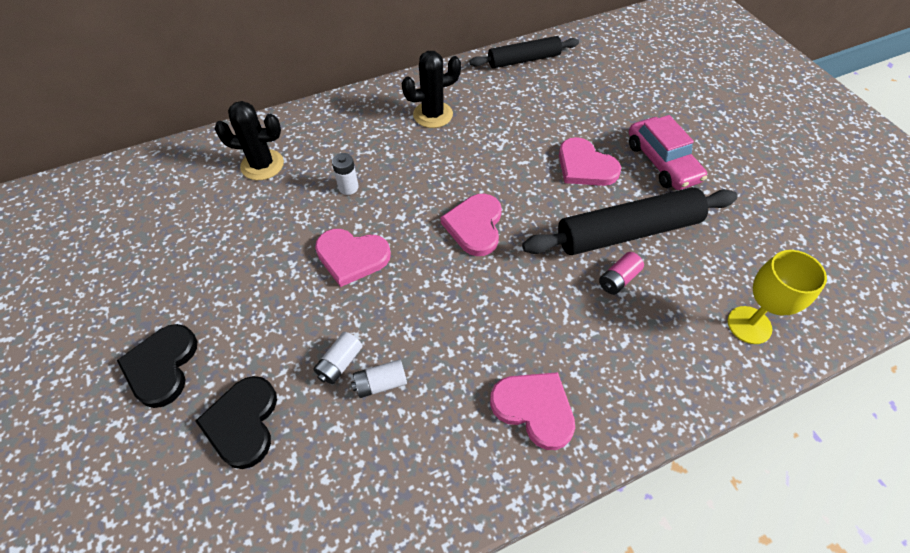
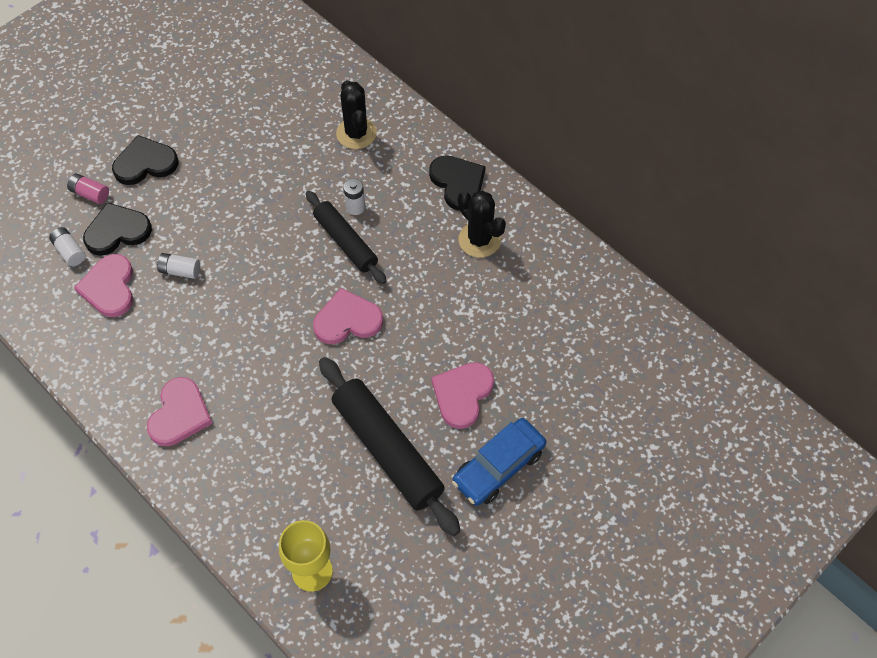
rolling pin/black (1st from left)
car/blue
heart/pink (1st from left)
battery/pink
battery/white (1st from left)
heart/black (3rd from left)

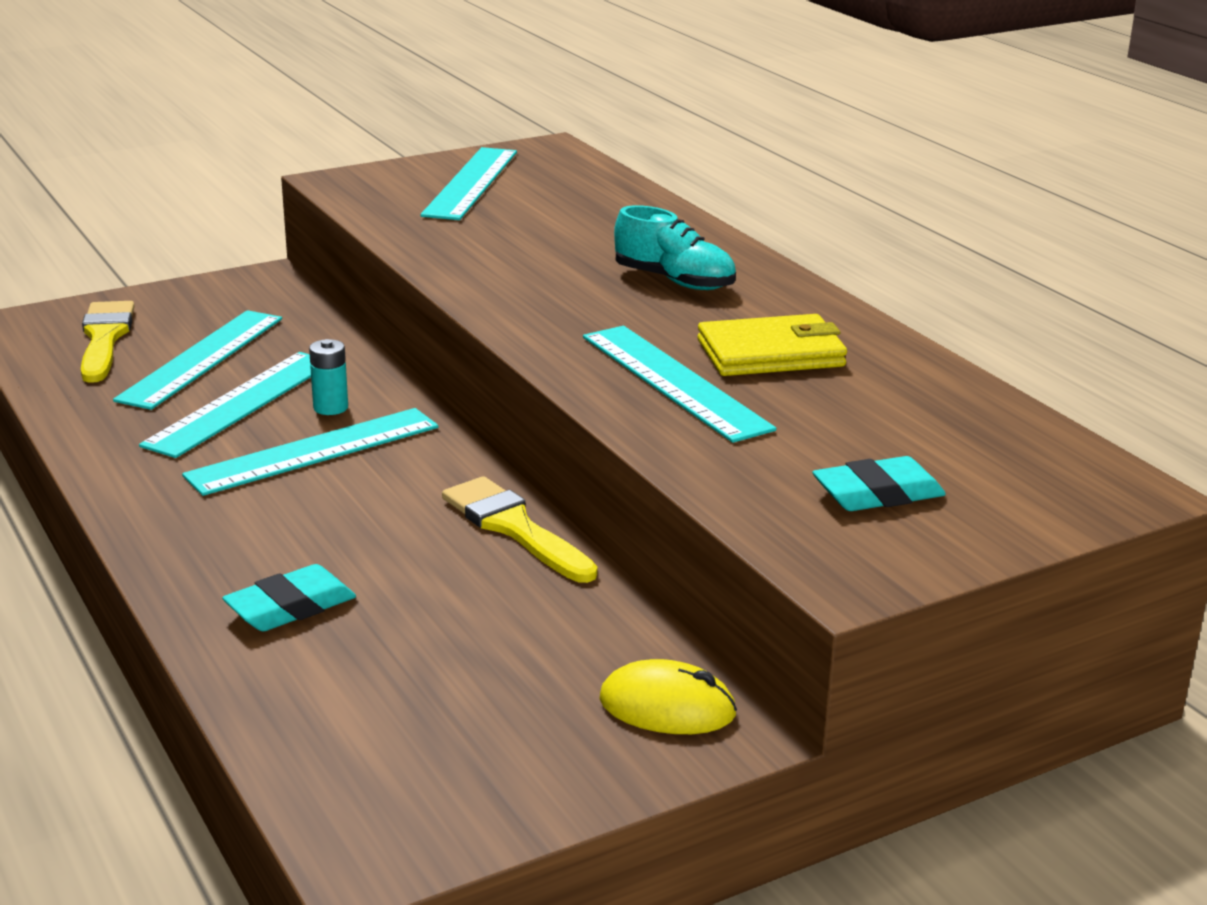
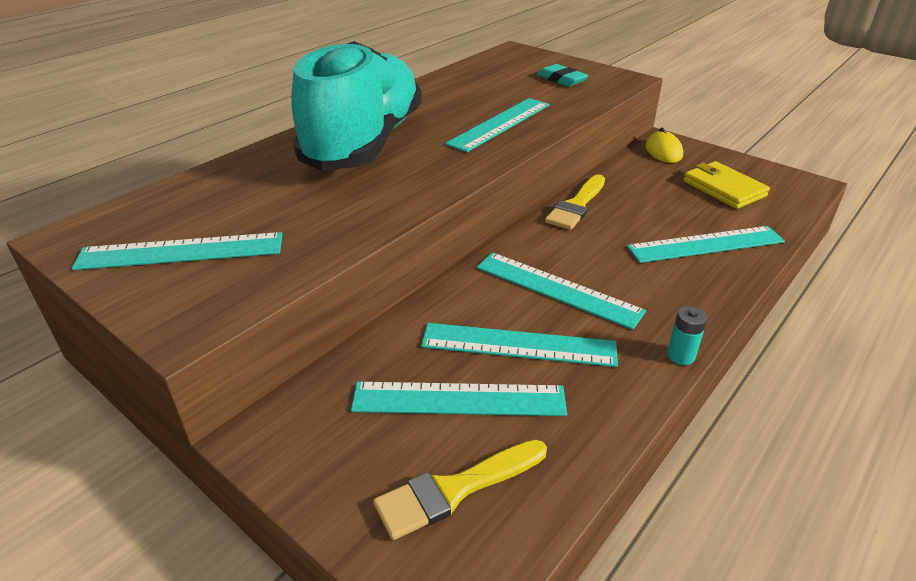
shoe/turquoise
wallet/yellow
battery/turquoise
ruler/turquoise (6th from left)

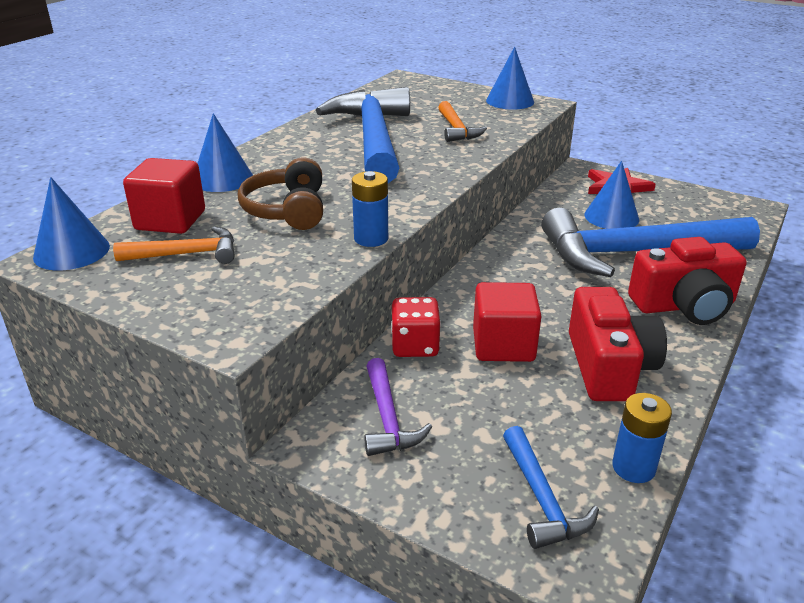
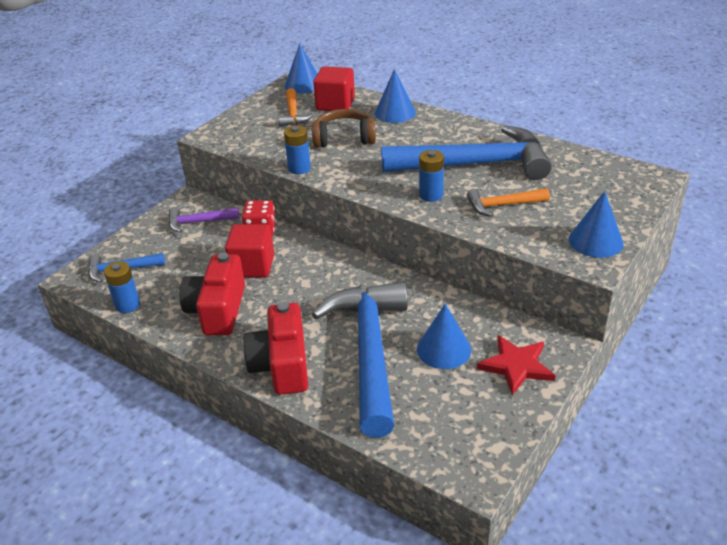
camera/red (1st from left)
battery/blue (3rd from left)

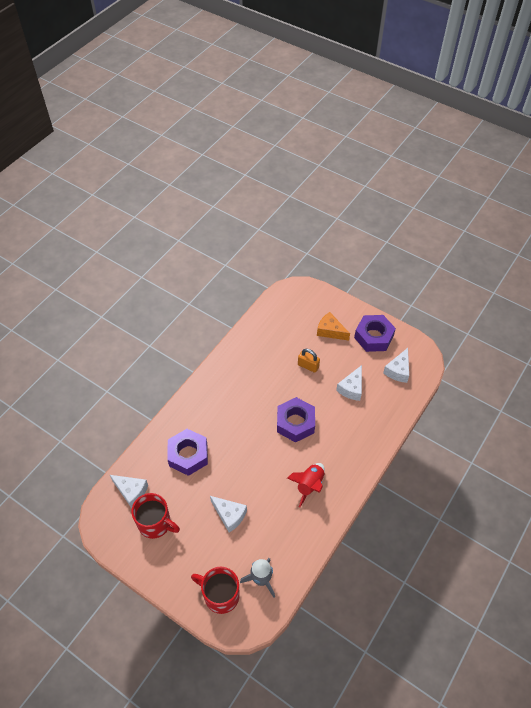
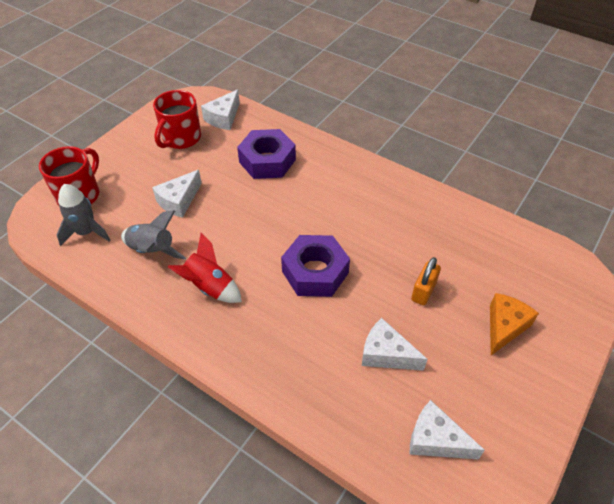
nut/purple (3rd from left in the first image)
rocket/grey (2nd from left)

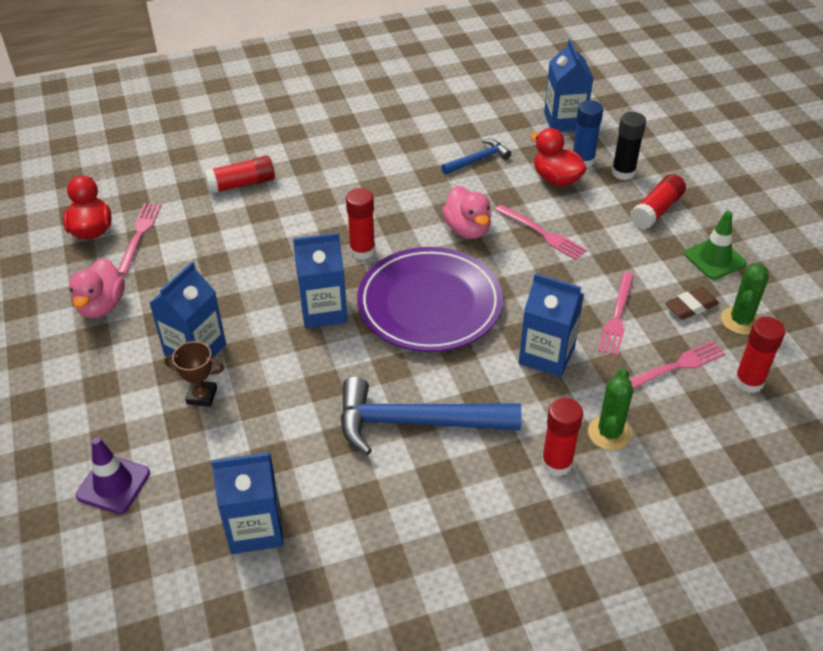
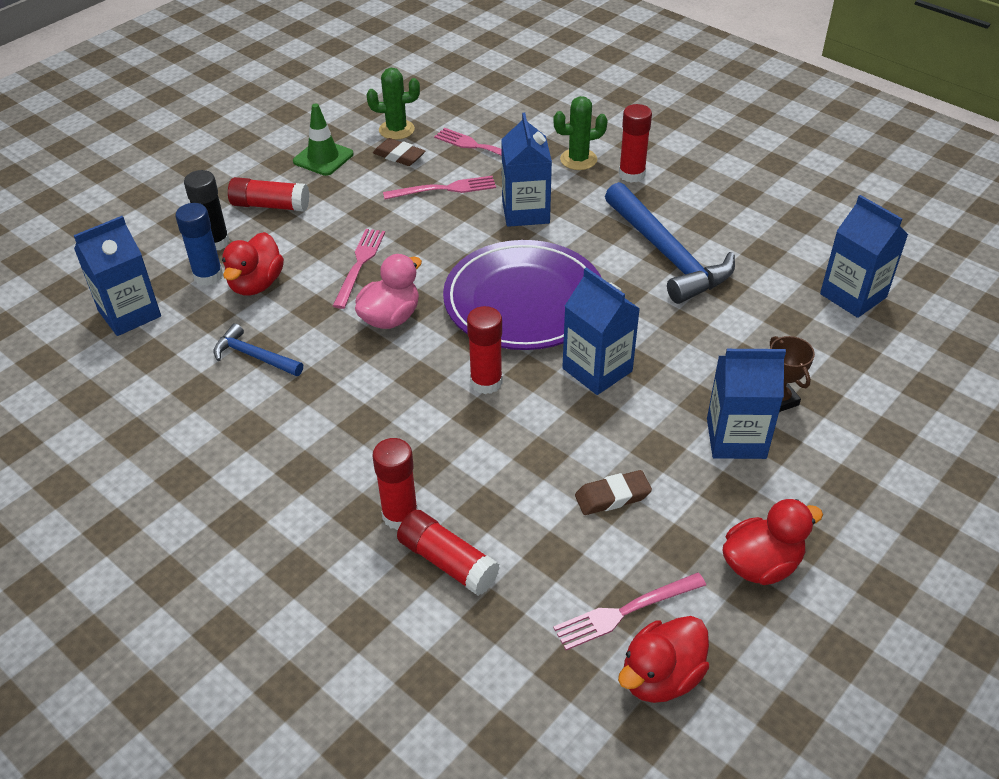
duck/red (3rd from left)
glue stick/red (2nd from left)
traffic cone/purple
eraser/brown (2nd from left)

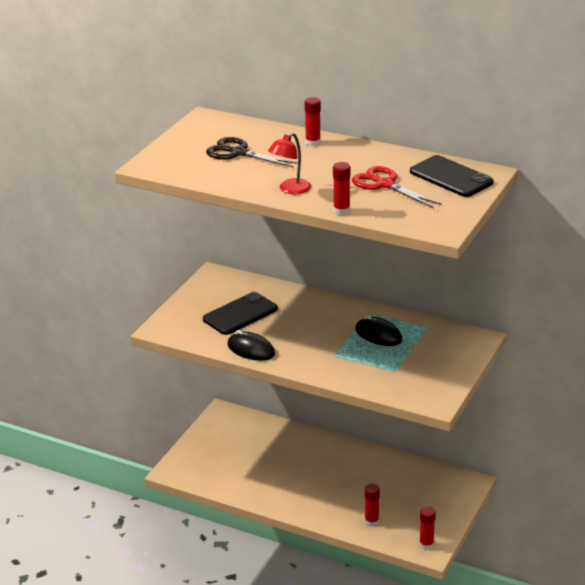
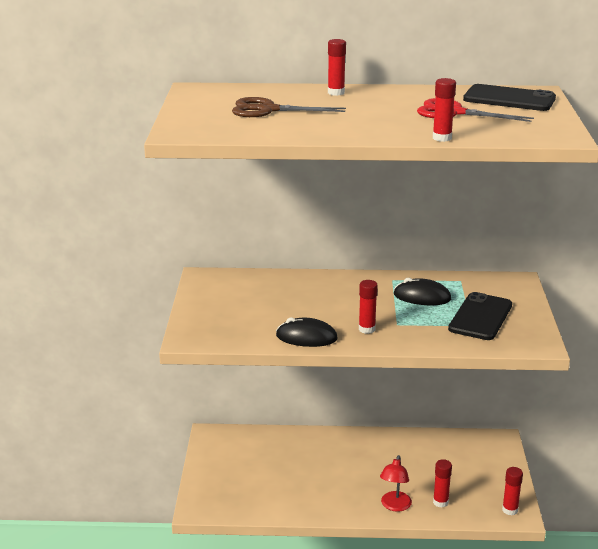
lamp/red
scissors/brown
phone/black (1st from left)
glue stick/red (2nd from left)

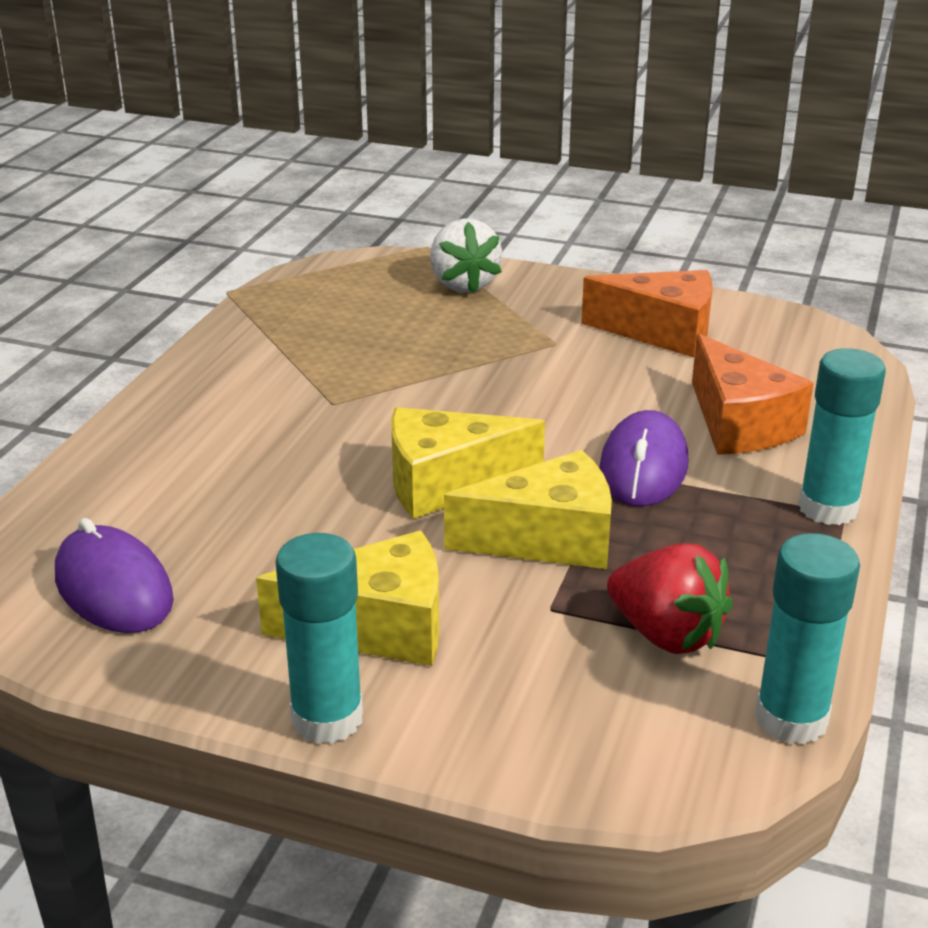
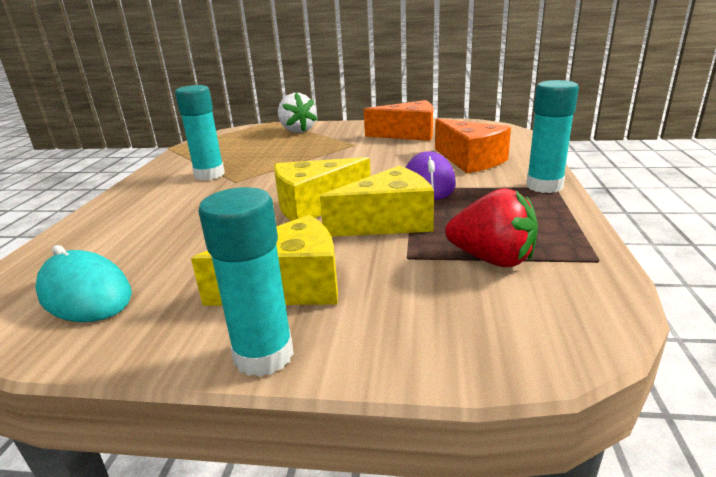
mouse/turquoise
glue stick/turquoise (1st from left)

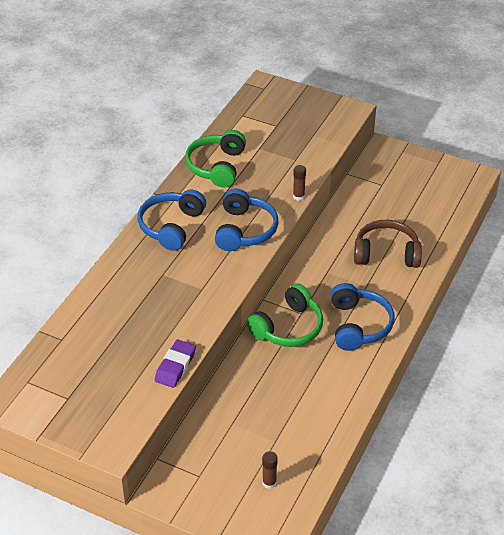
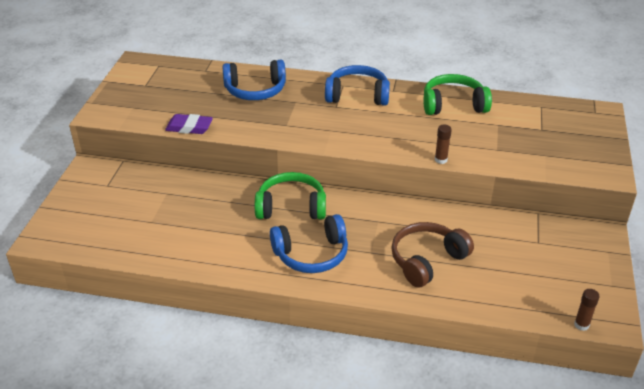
headphones/blue (1st from left)
headphones/brown
headphones/green (1st from left)
glue stick/brown (2nd from left)

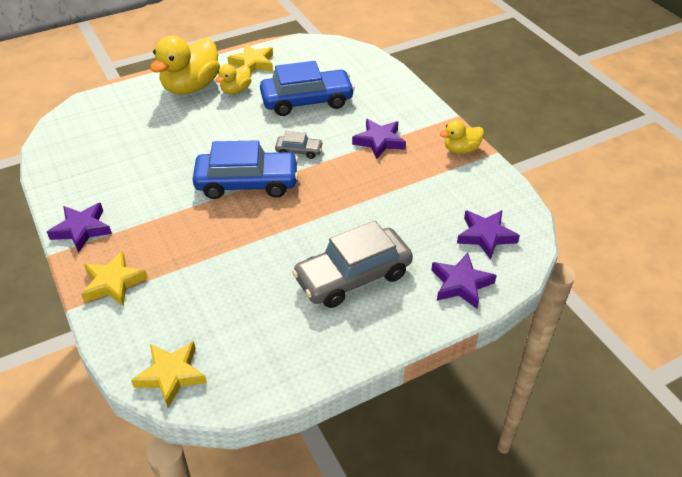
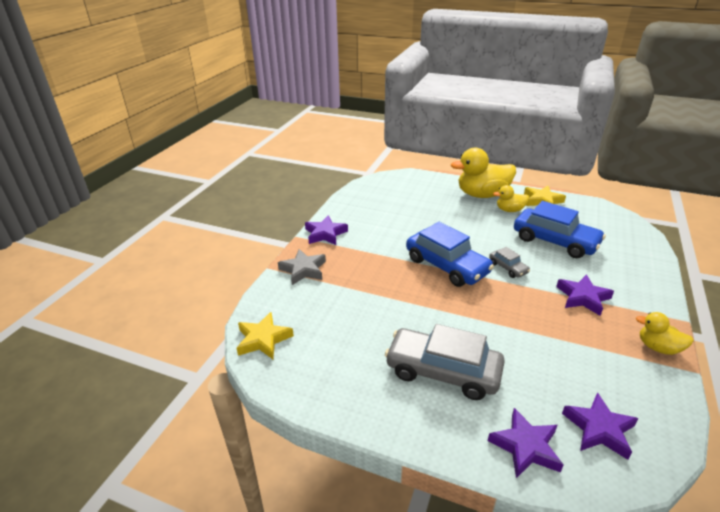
star/grey

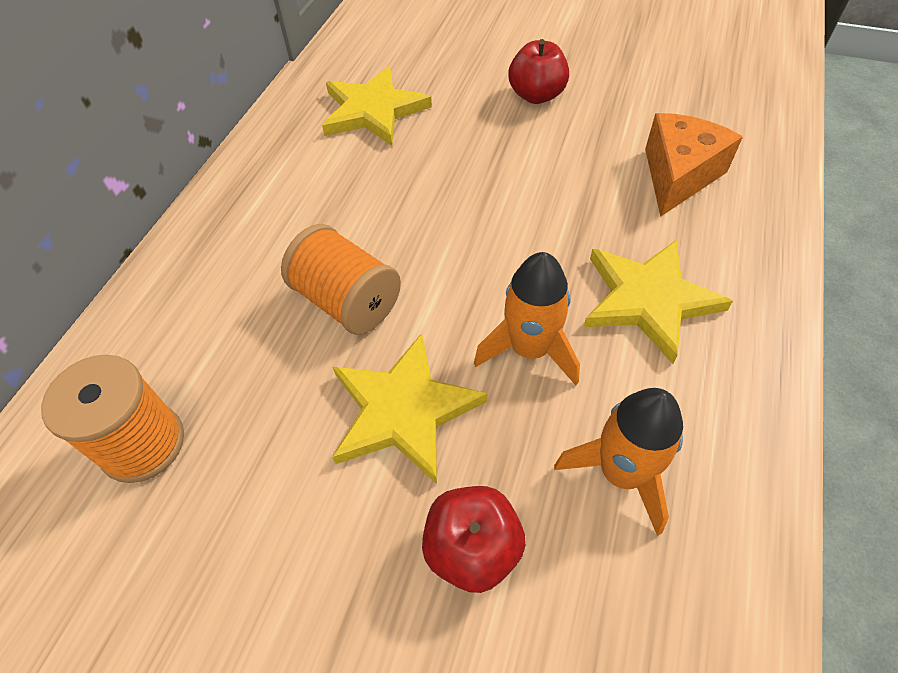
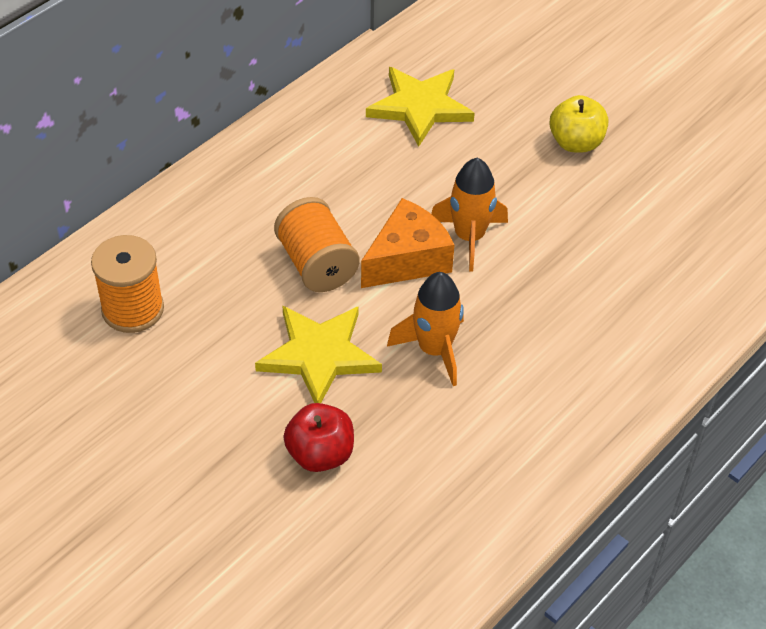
apple/yellow
cheese/orange
star/yellow (3rd from left in the first image)
rocket/orange (2nd from left)

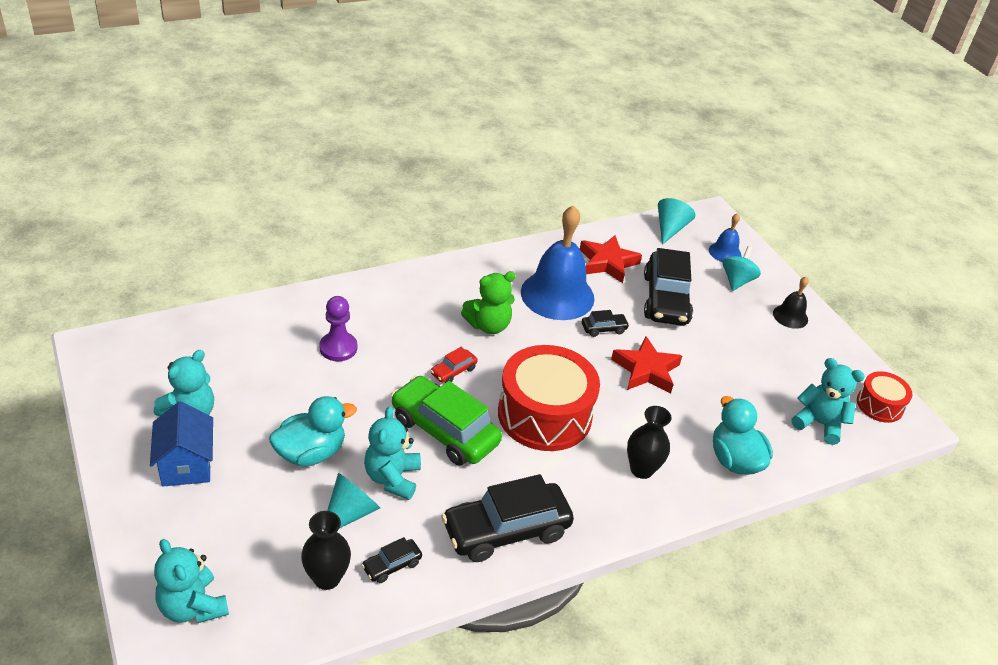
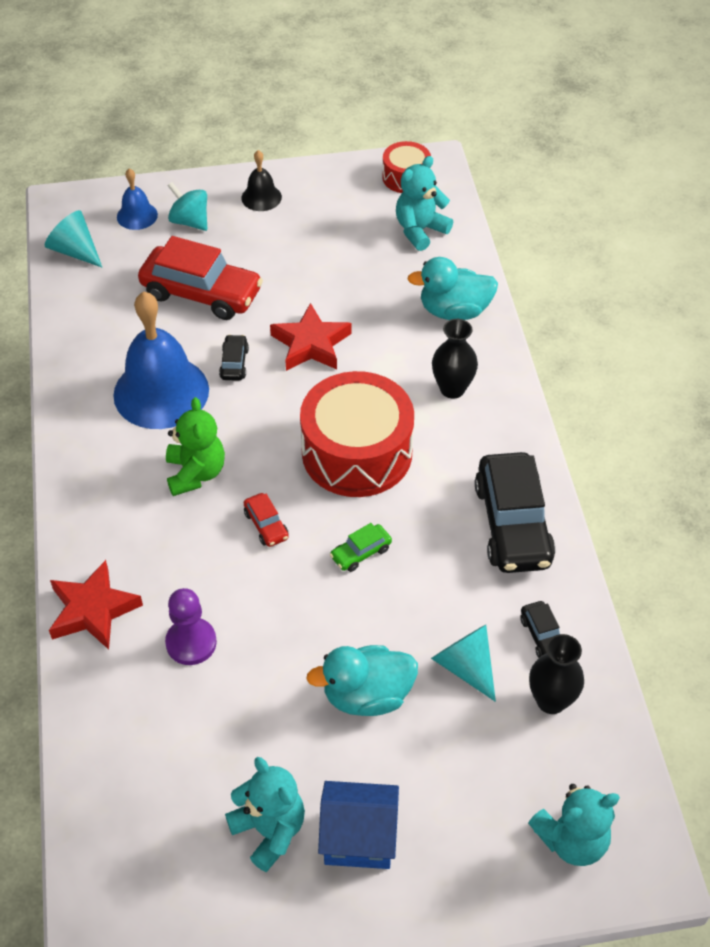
star/red (1st from left)
car/red (1st from left)
car/green
duck/turquoise (1st from left)
teddy bear/turquoise (3rd from left in the first image)

